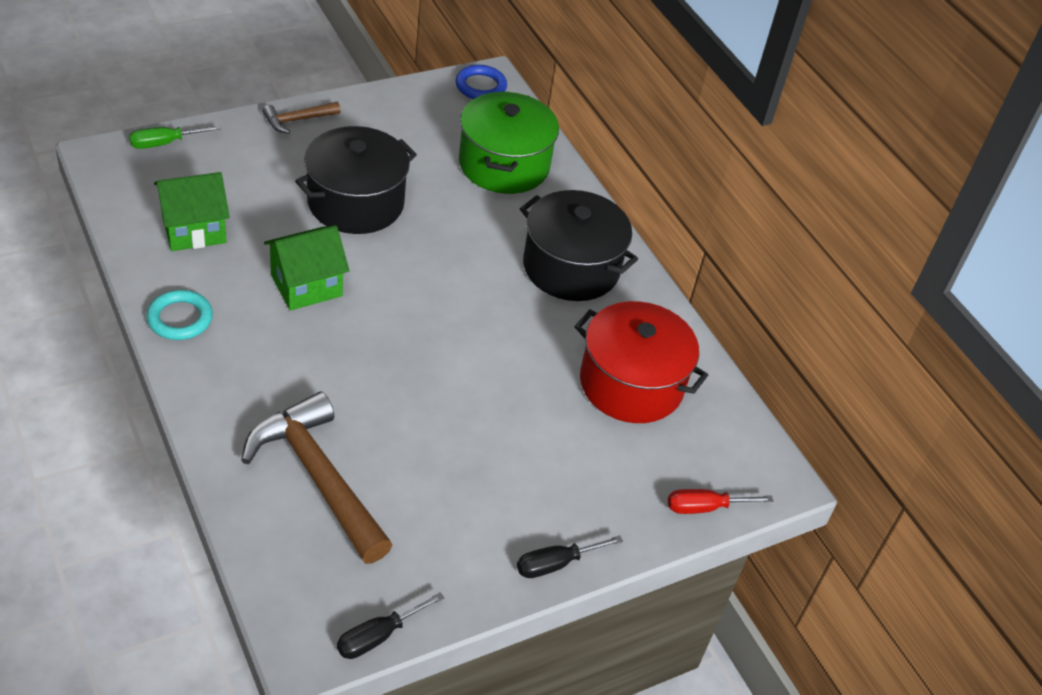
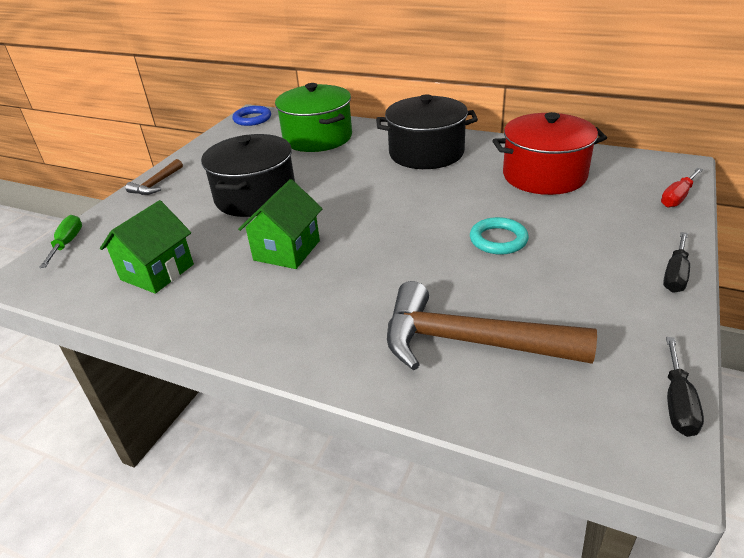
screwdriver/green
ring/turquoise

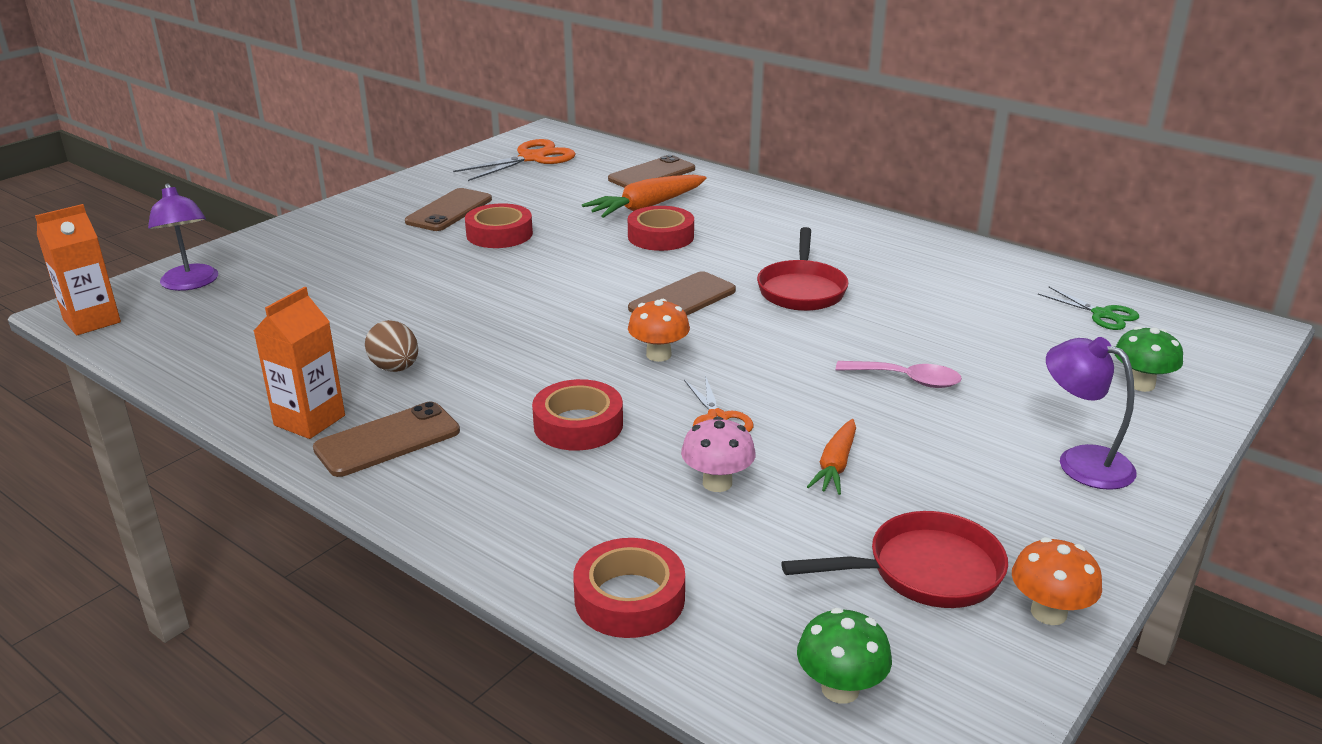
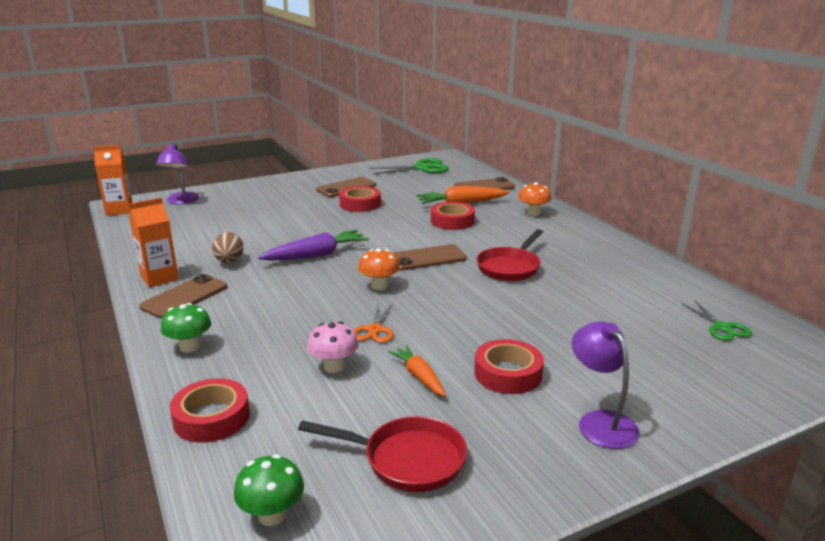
scissors/green (1st from left)
mushroom/green (1st from left)
spoon/pink
tape/red (4th from left)
phone/brown (1st from left)
carrot/orange (1st from left)
mushroom/orange (2nd from left)
carrot/purple

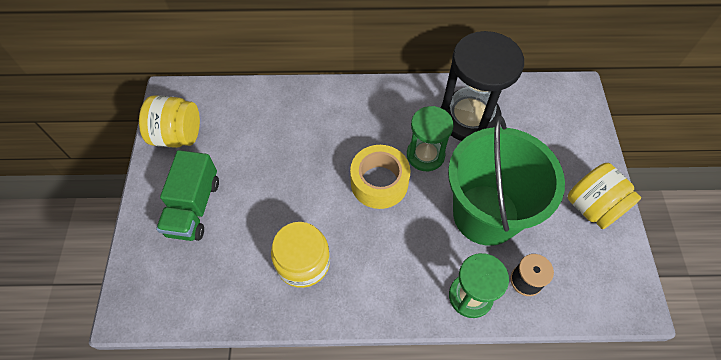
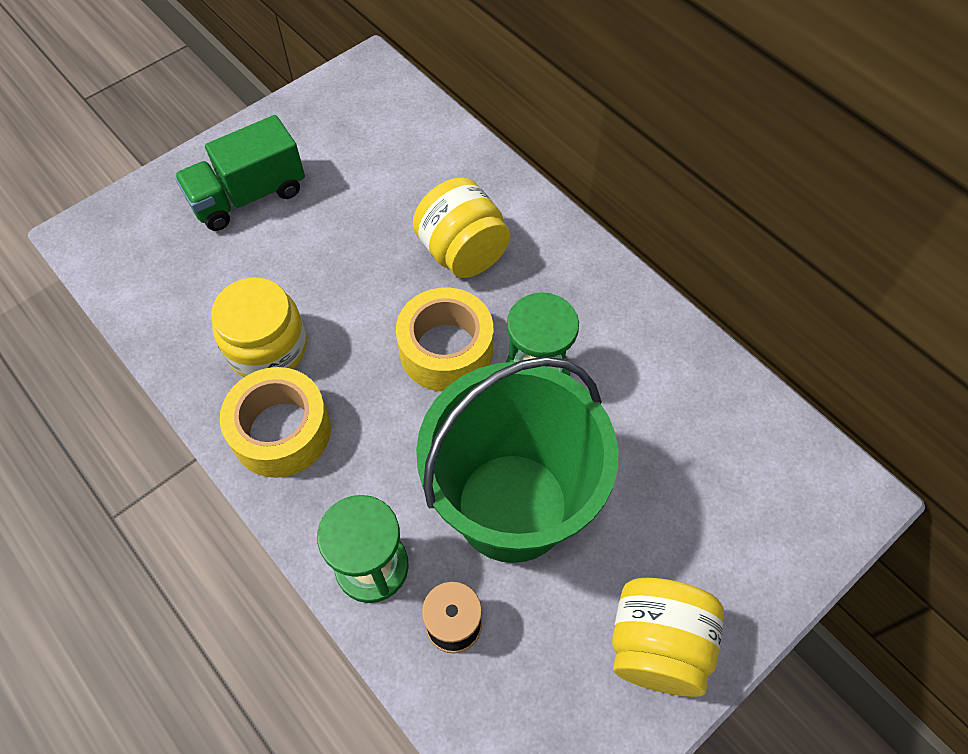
hourglass/black
jar/yellow (2nd from left)
tape/yellow (1st from left)

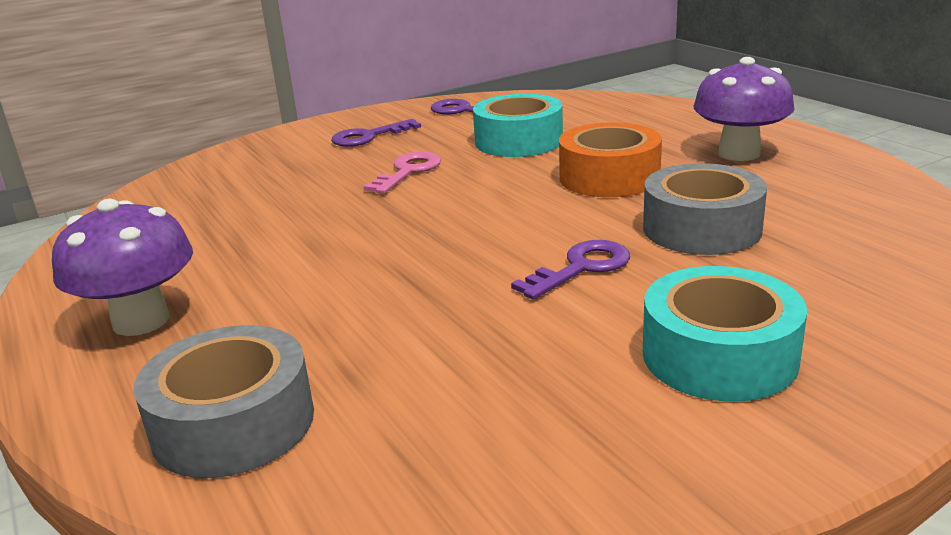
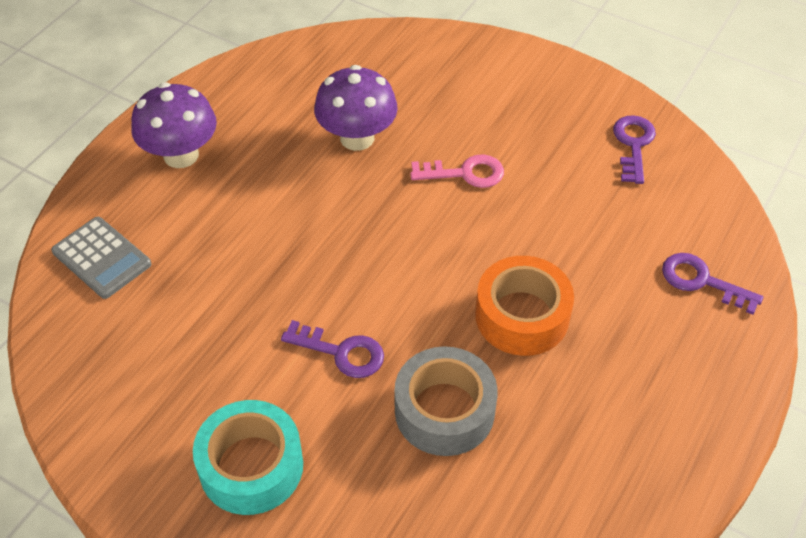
mushroom/purple (2nd from left)
tape/turquoise (1st from left in the first image)
key/purple (3rd from left)
calculator/grey

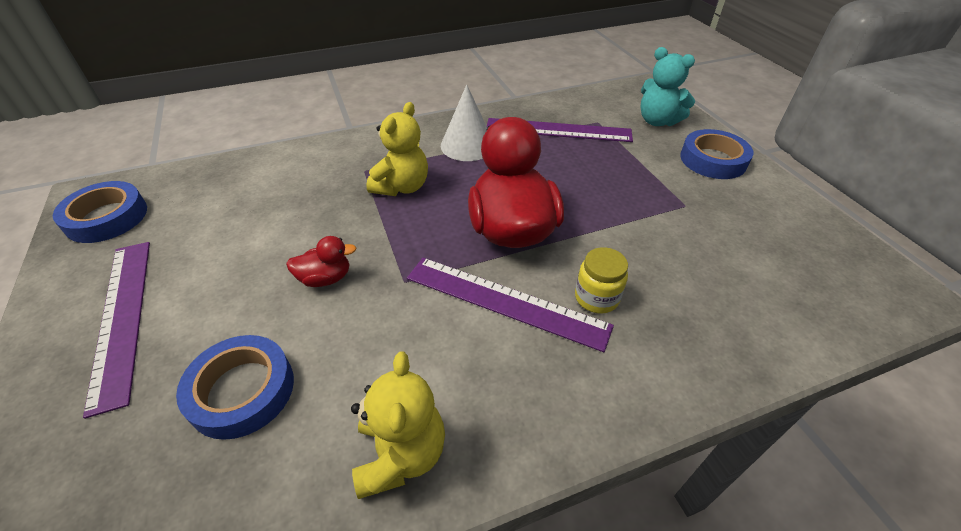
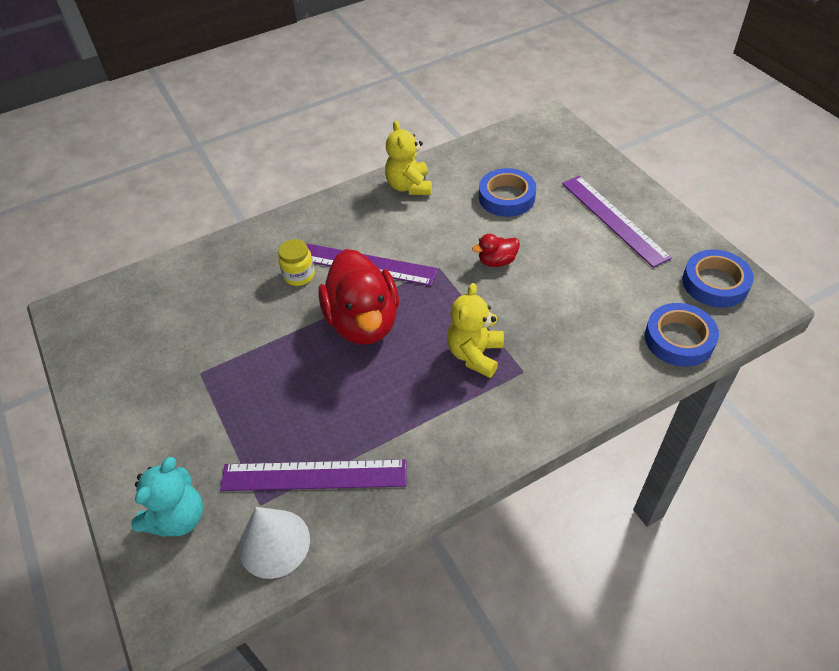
teddy bear/turquoise
cone/white
tape/blue (2nd from left)

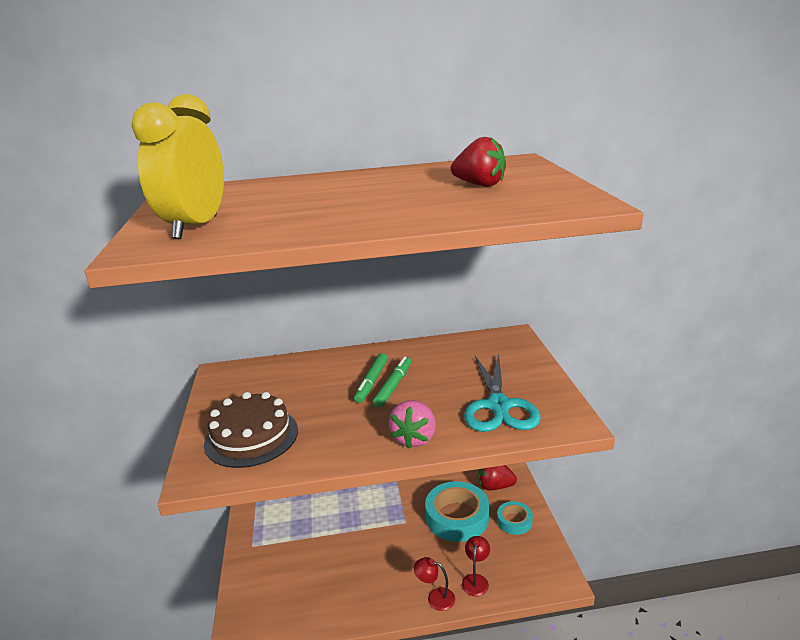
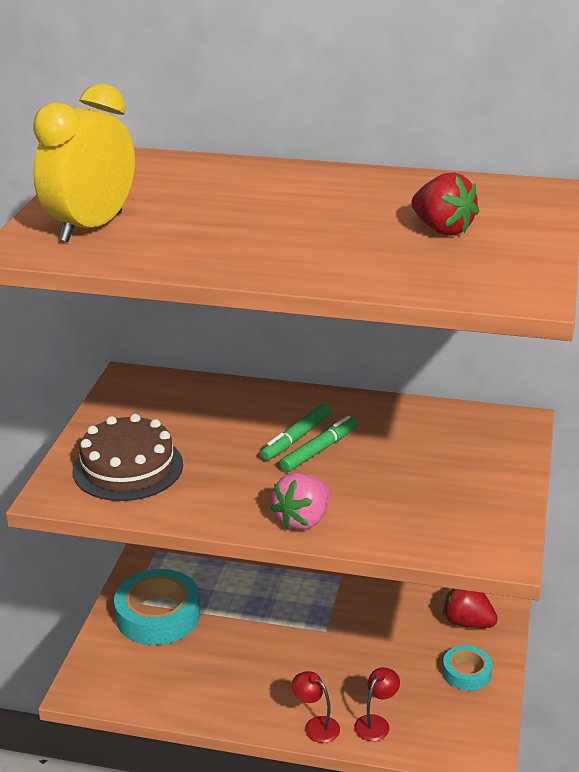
scissors/turquoise
tape/turquoise (1st from left)

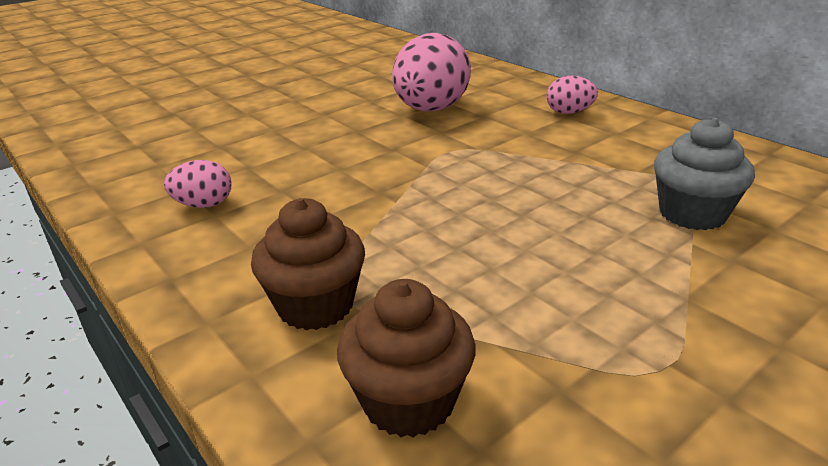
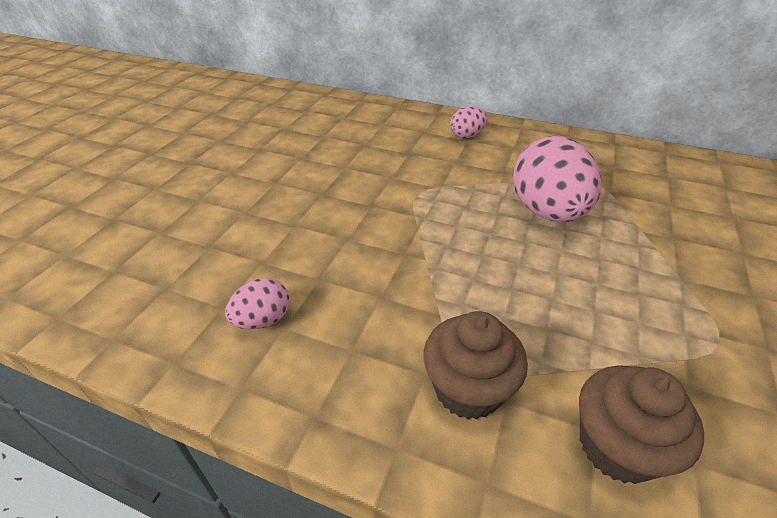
egg/pink (3rd from left)
cupcake/grey

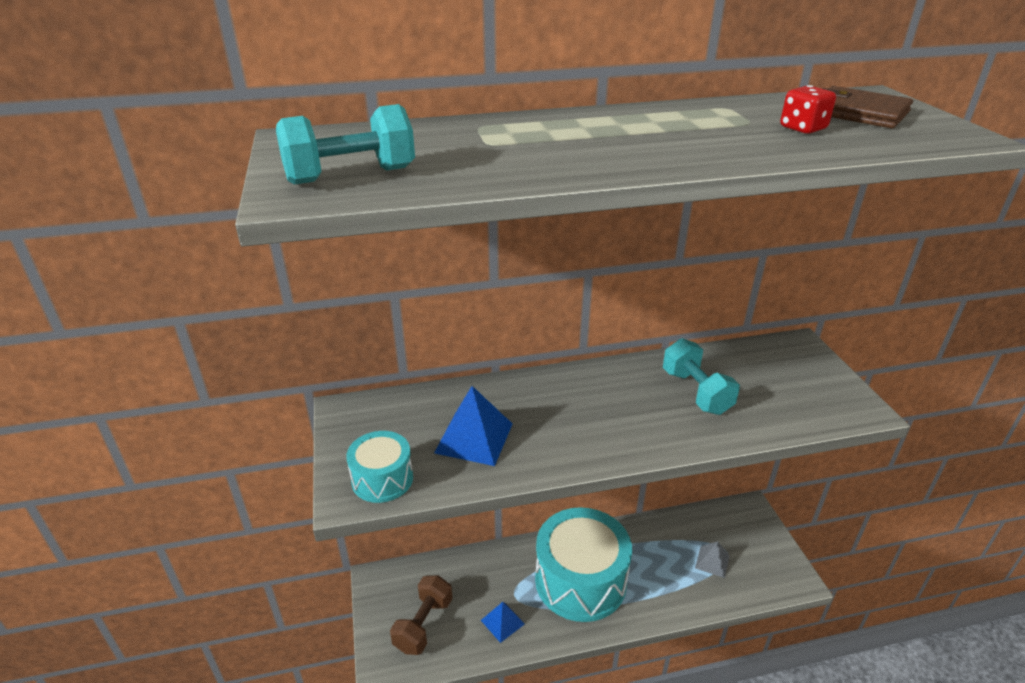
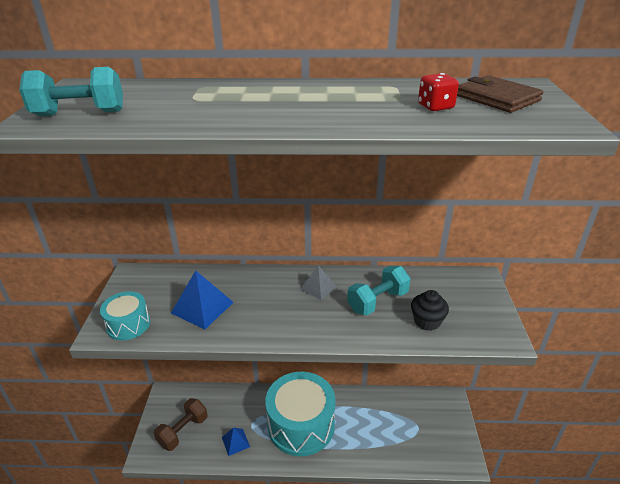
dumbbell/turquoise (2nd from left)
pyramid/grey
cupcake/black

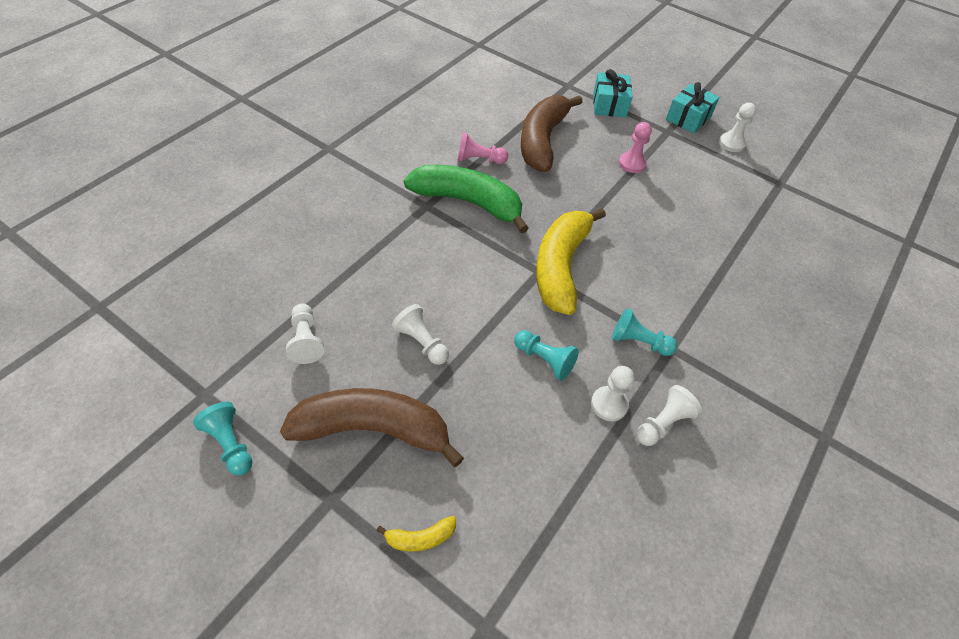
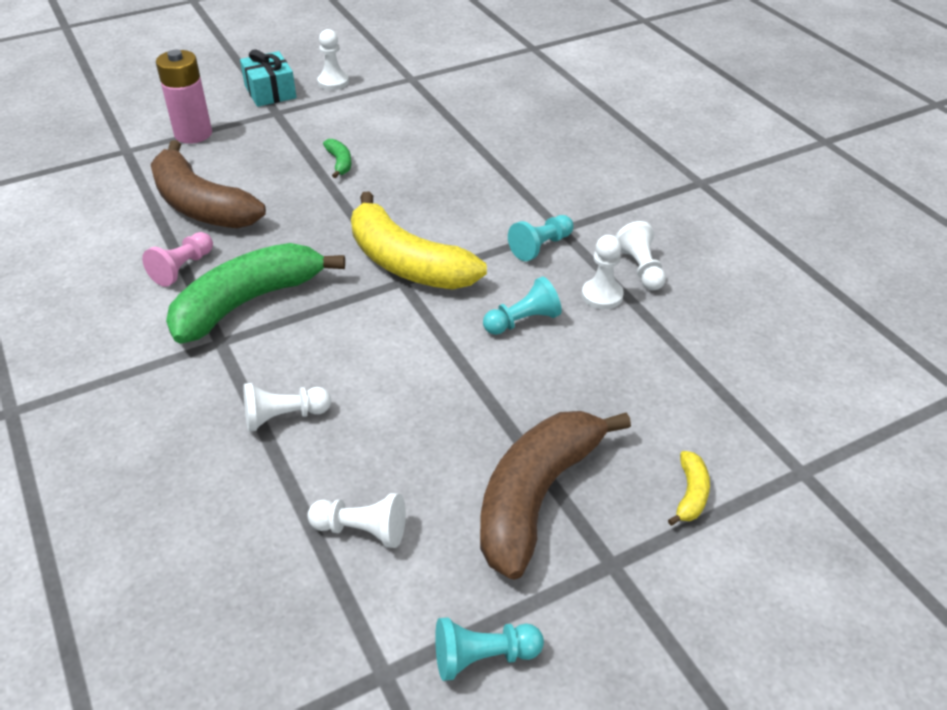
battery/pink
pawn/pink (2nd from left in the first image)
pawn/white (1st from left)
banana/green (2nd from left)

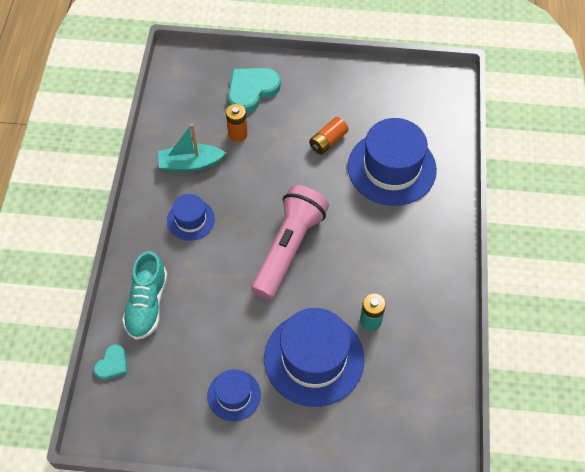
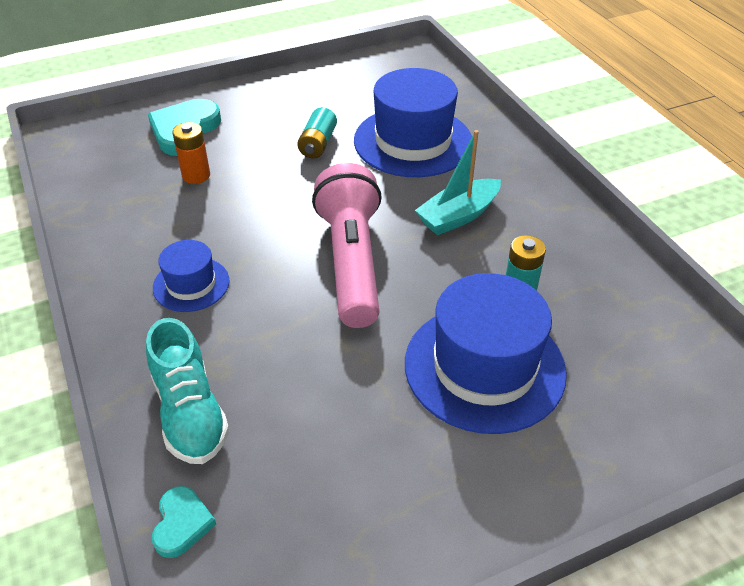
battery/turquoise (1st from left)
boat/turquoise
hat/blue (2nd from left in the first image)

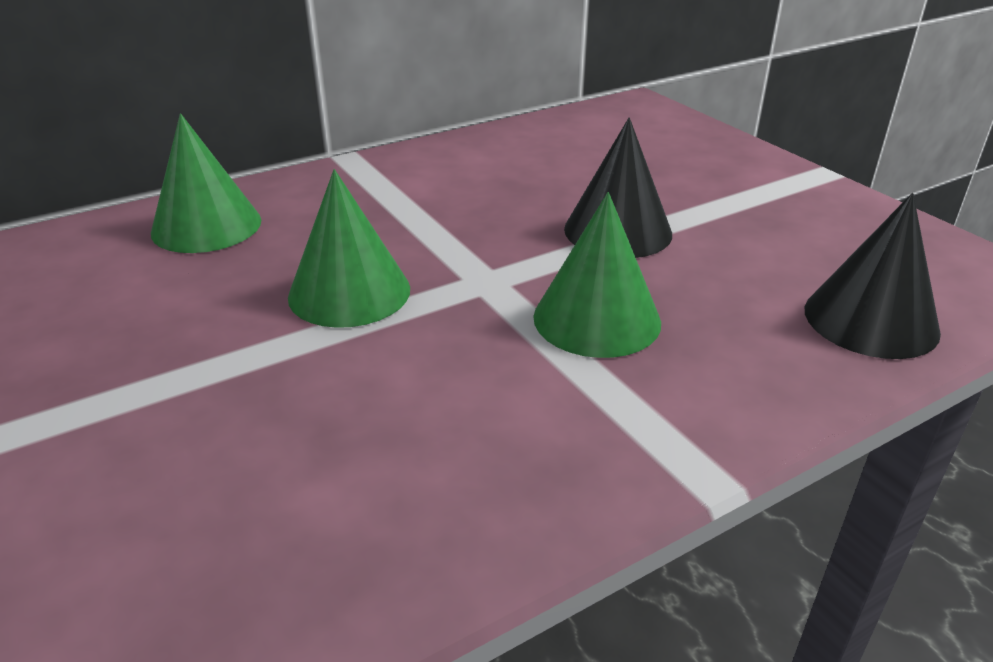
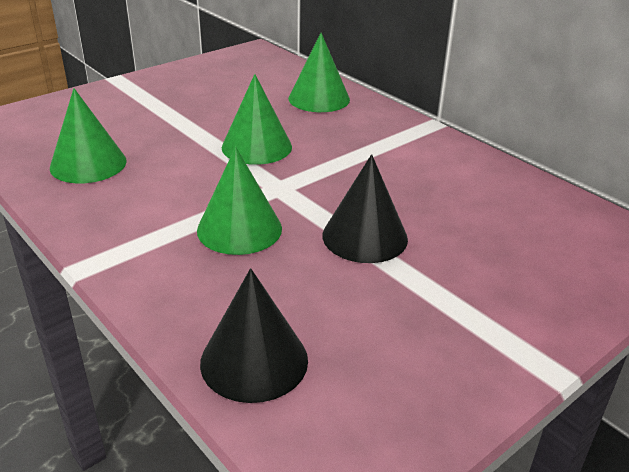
cone/green (1st from left)

